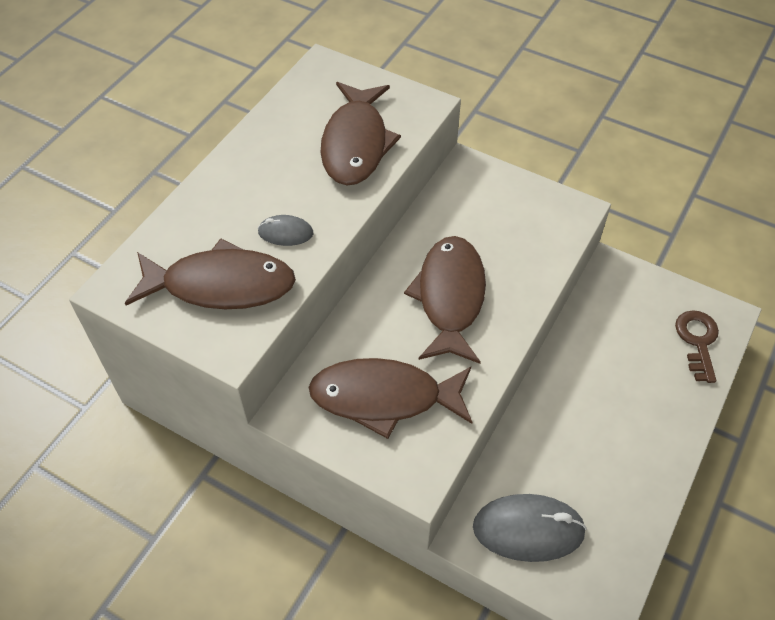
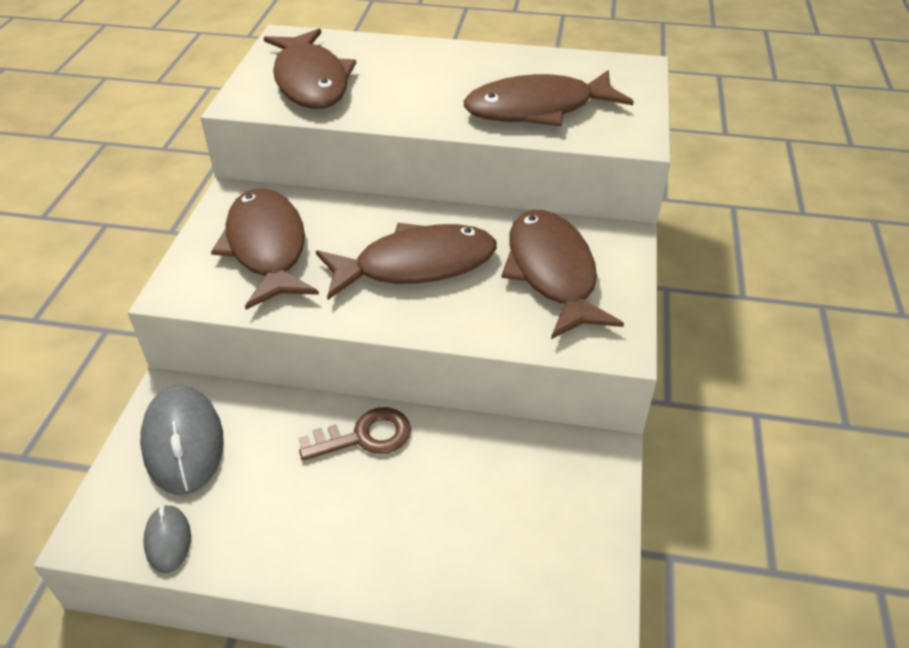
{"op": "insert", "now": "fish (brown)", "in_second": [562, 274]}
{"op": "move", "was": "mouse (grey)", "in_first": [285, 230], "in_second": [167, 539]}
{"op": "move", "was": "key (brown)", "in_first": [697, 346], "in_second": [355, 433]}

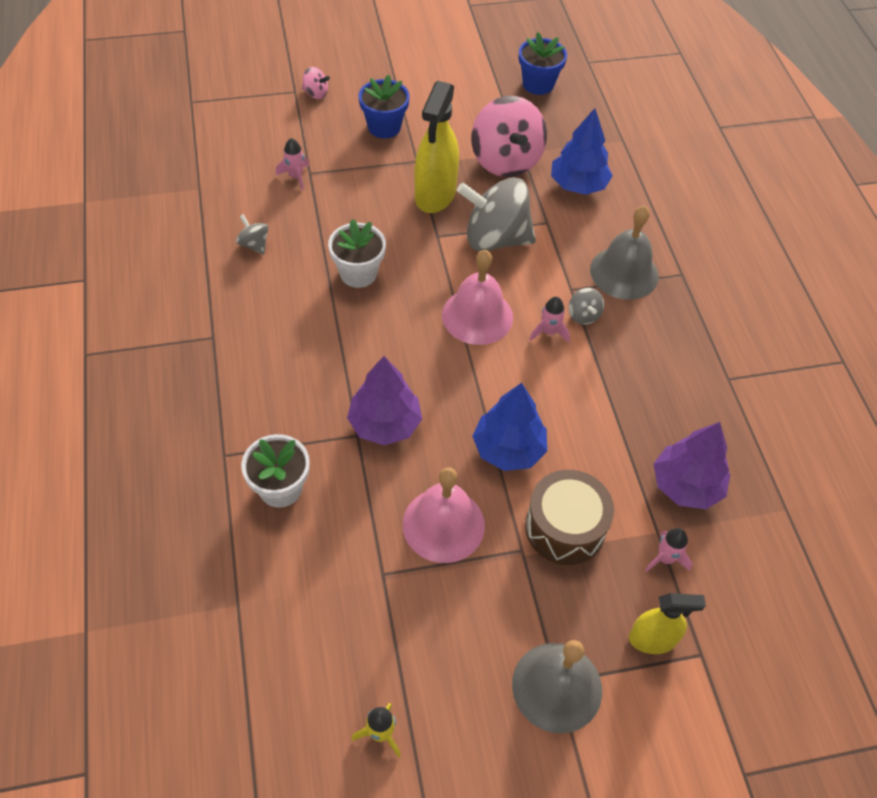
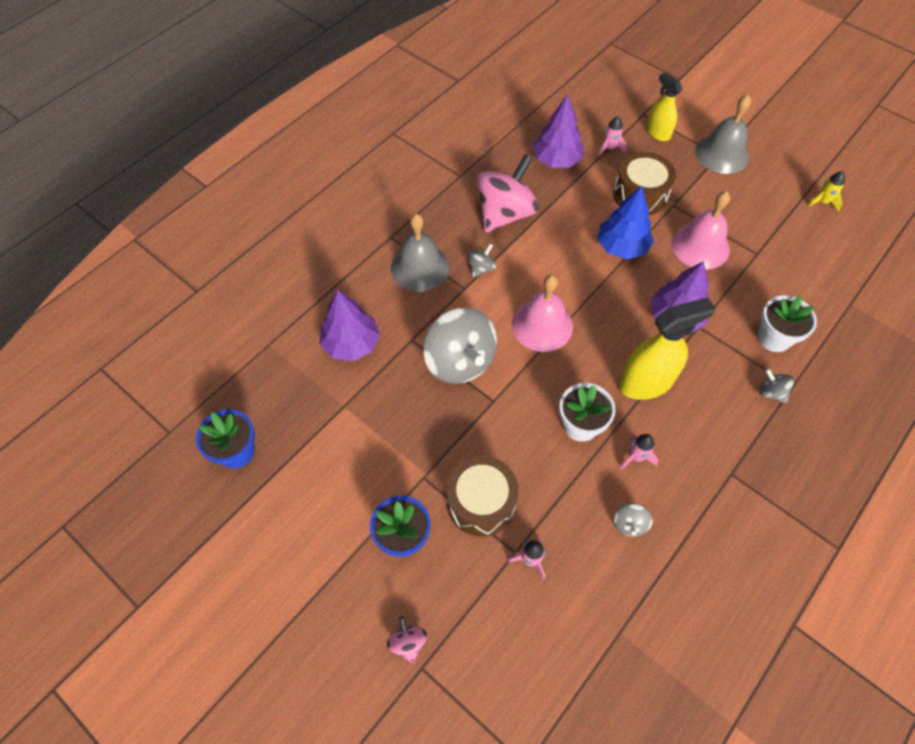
{"op": "insert", "now": "drum (brown)", "in_second": [482, 496]}
{"op": "insert", "now": "spinning top (grey)", "in_second": [776, 385]}
{"op": "move", "was": "spray bottle (yellow)", "in_first": [436, 147], "in_second": [667, 348]}
{"op": "move", "was": "spinning top (pink)", "in_first": [509, 136], "in_second": [508, 193]}
{"op": "move", "was": "rocket (pink)", "in_first": [549, 320], "in_second": [639, 452]}
{"op": "recolor", "was": "tree (blue)", "now": "tree (purple)", "in_first": [582, 151], "in_second": [349, 325]}

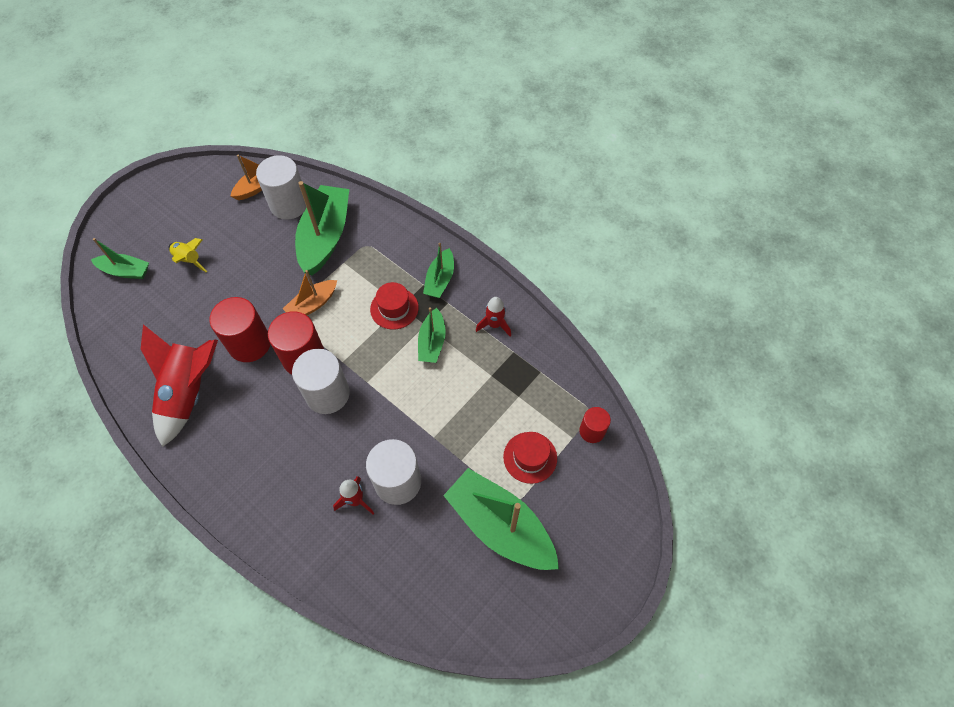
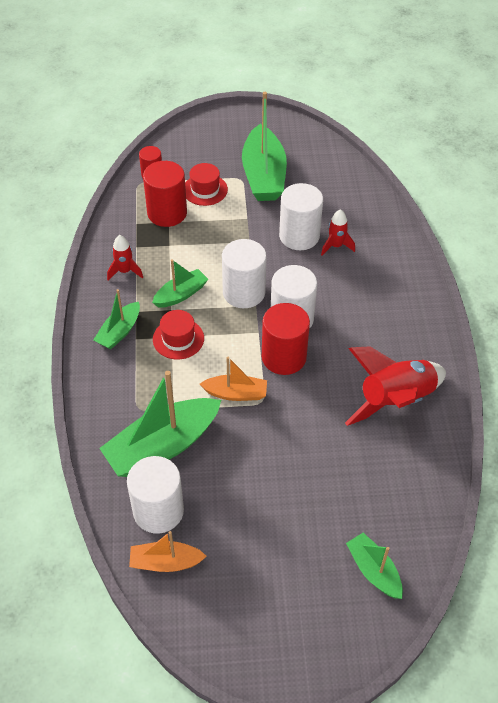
{"op": "delete", "was": "rocket (yellow)", "in_first": [188, 255]}
{"op": "insert", "now": "cylinder (white)", "in_second": [244, 273]}
{"op": "move", "was": "cylinder (red)", "in_first": [240, 329], "in_second": [165, 194]}
{"op": "rotate", "was": "boat (green)", "in_first": [438, 270], "in_second": [116, 319], "clockwise": 150}

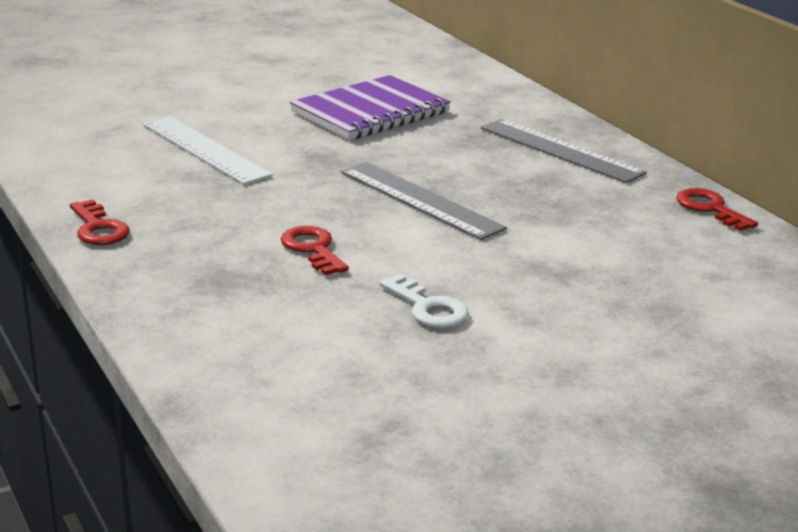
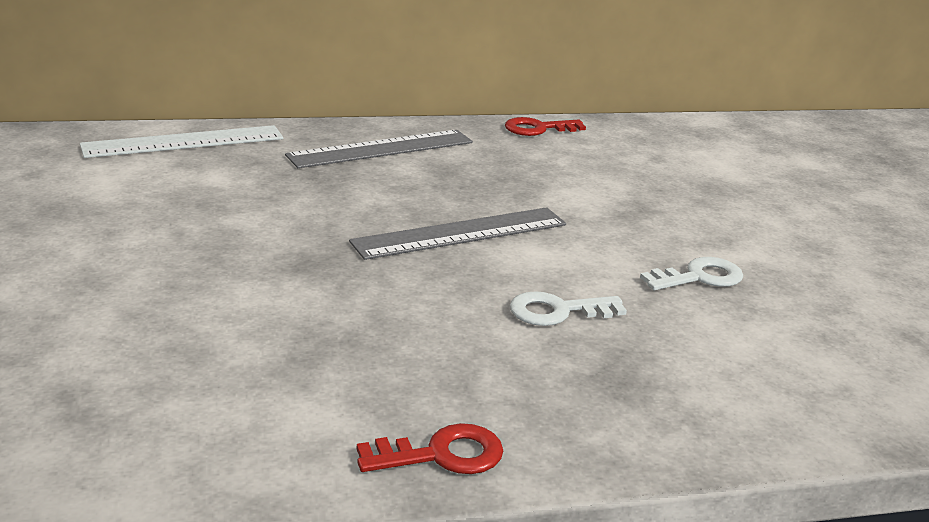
{"op": "delete", "was": "notebook (purple)", "in_first": [370, 107]}
{"op": "move", "was": "ruler (white)", "in_first": [207, 150], "in_second": [181, 141]}
{"op": "recolor", "was": "key (red)", "now": "key (white)", "in_first": [315, 250], "in_second": [568, 308]}

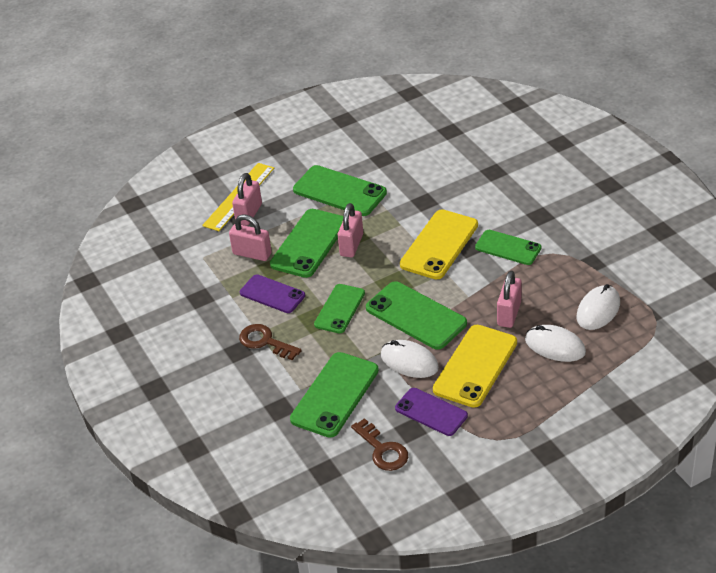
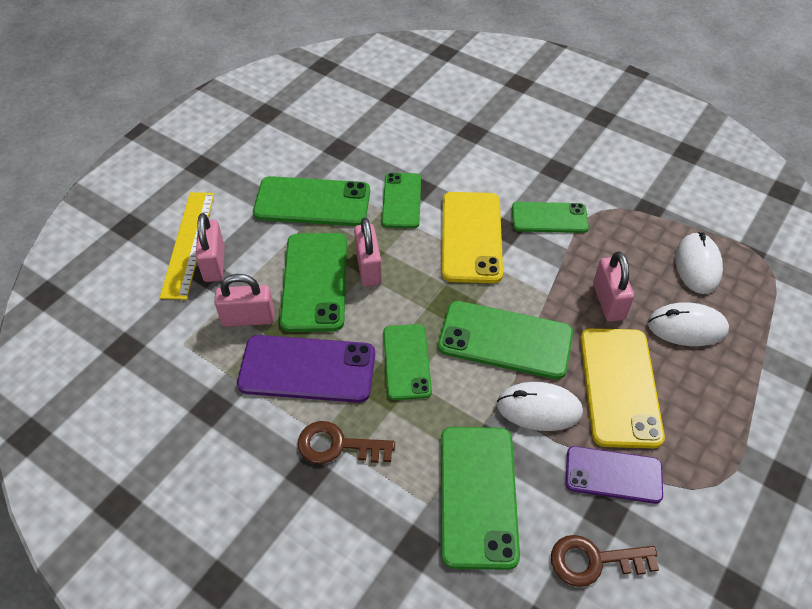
{"op": "insert", "now": "phone (green)", "in_second": [401, 200]}
{"op": "rotate", "was": "key (brown)", "in_first": [379, 444], "in_second": [605, 561], "clockwise": 150}
{"op": "resize", "was": "phone (purple)", "in_first": [272, 293], "in_second": [306, 369], "ratio": 1.53}

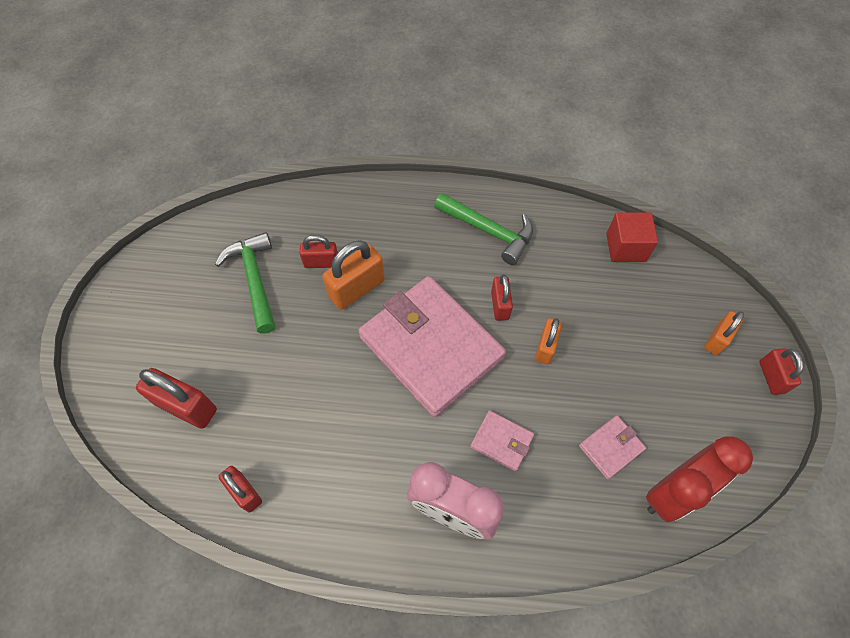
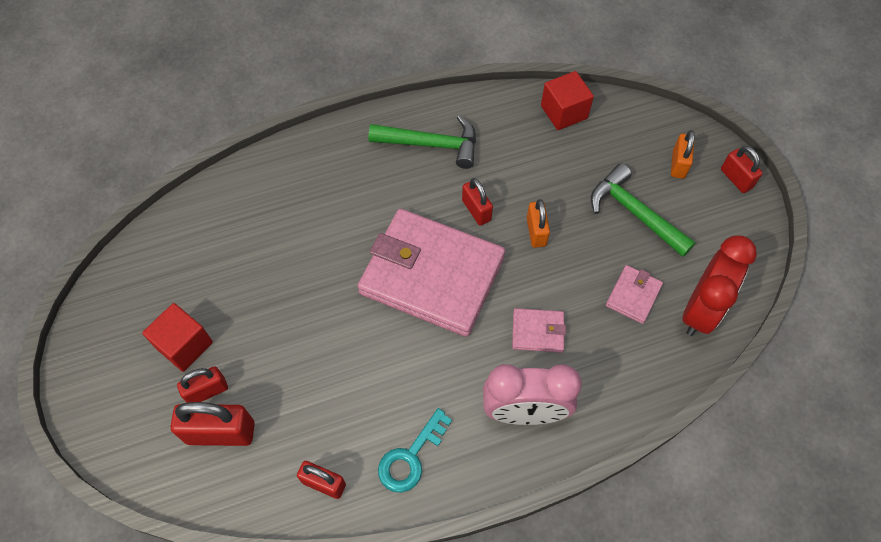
{"op": "delete", "was": "padlock (orange)", "in_first": [353, 275]}
{"op": "insert", "now": "cube (red)", "in_second": [177, 337]}
{"op": "insert", "now": "key (turquoise)", "in_second": [415, 450]}
{"op": "move", "was": "hammer (green)", "in_first": [245, 283], "in_second": [643, 210]}
{"op": "move", "was": "padlock (red)", "in_first": [319, 251], "in_second": [202, 384]}

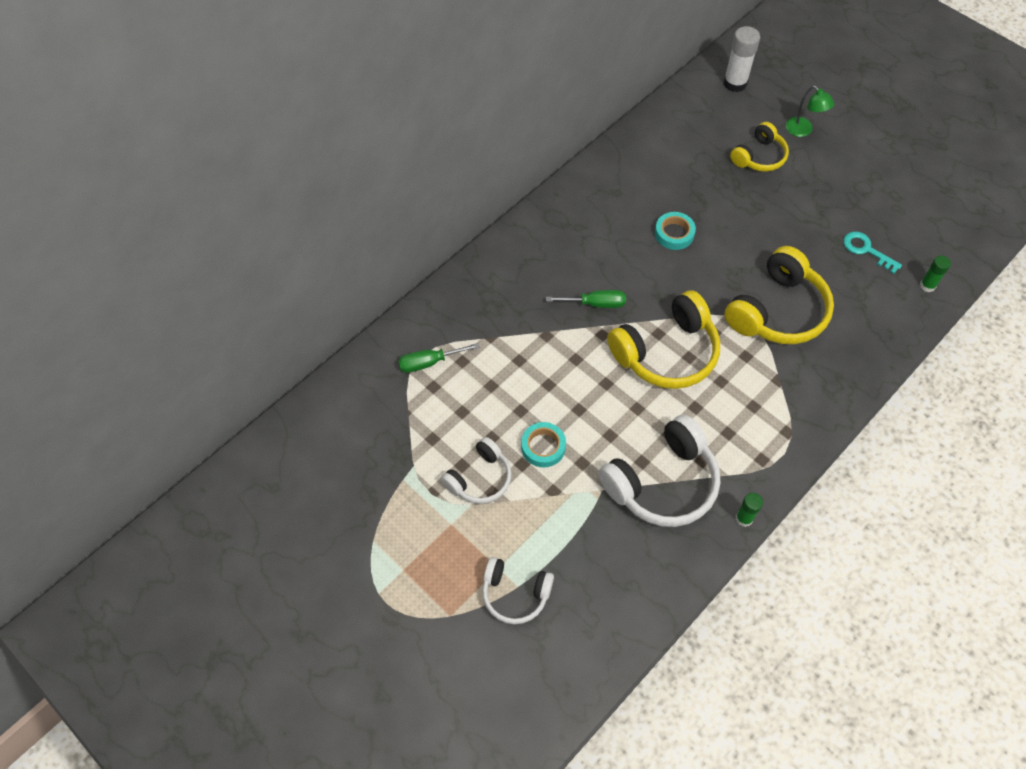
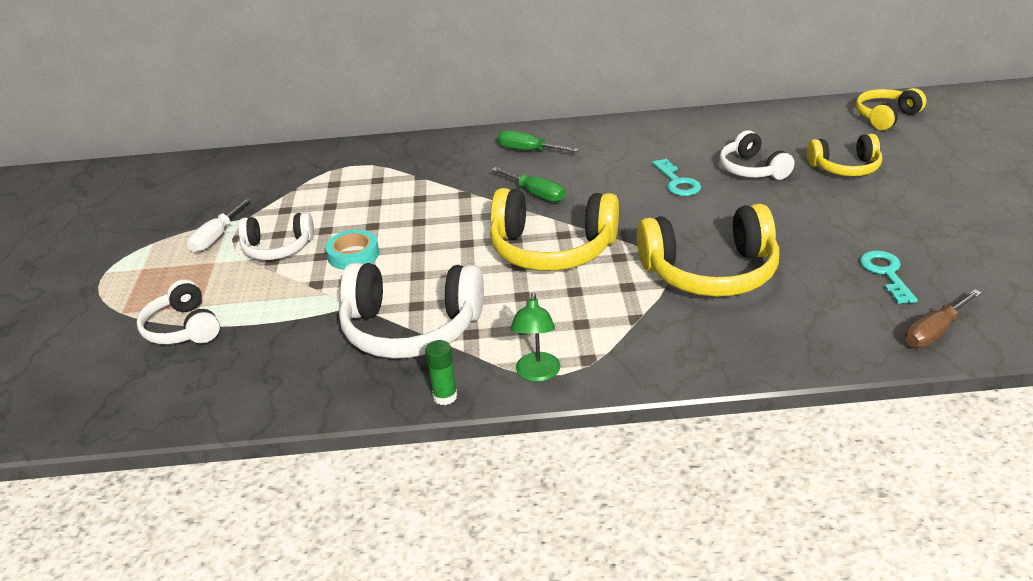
{"op": "insert", "now": "screwdriver (white)", "in_second": [219, 225]}
{"op": "insert", "now": "headphones (white)", "in_second": [757, 155]}
{"op": "move", "was": "screwdriver (green)", "in_first": [438, 358], "in_second": [538, 141]}
{"op": "move", "was": "lamp (green)", "in_first": [810, 111], "in_second": [536, 337]}
{"op": "replace", "was": "tape (turquoise)", "now": "key (turquoise)", "in_first": [675, 231], "in_second": [676, 177]}
{"op": "replace", "was": "glue stick (white)", "now": "headphones (yellow)", "in_first": [742, 59], "in_second": [891, 109]}
{"op": "replace", "was": "glue stick (green)", "now": "screwdriver (brown)", "in_first": [935, 273], "in_second": [943, 319]}

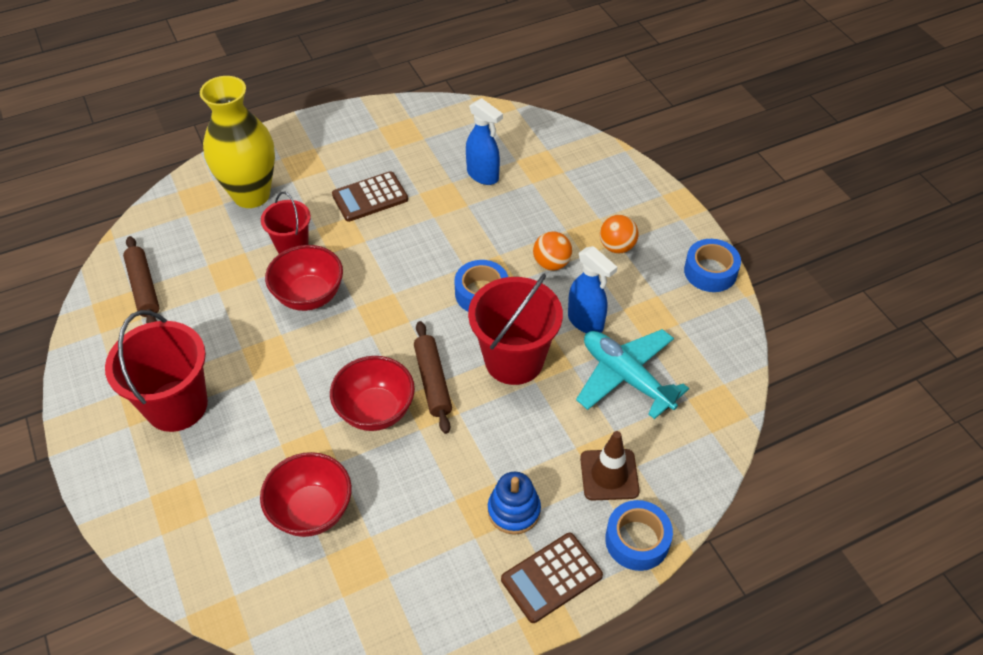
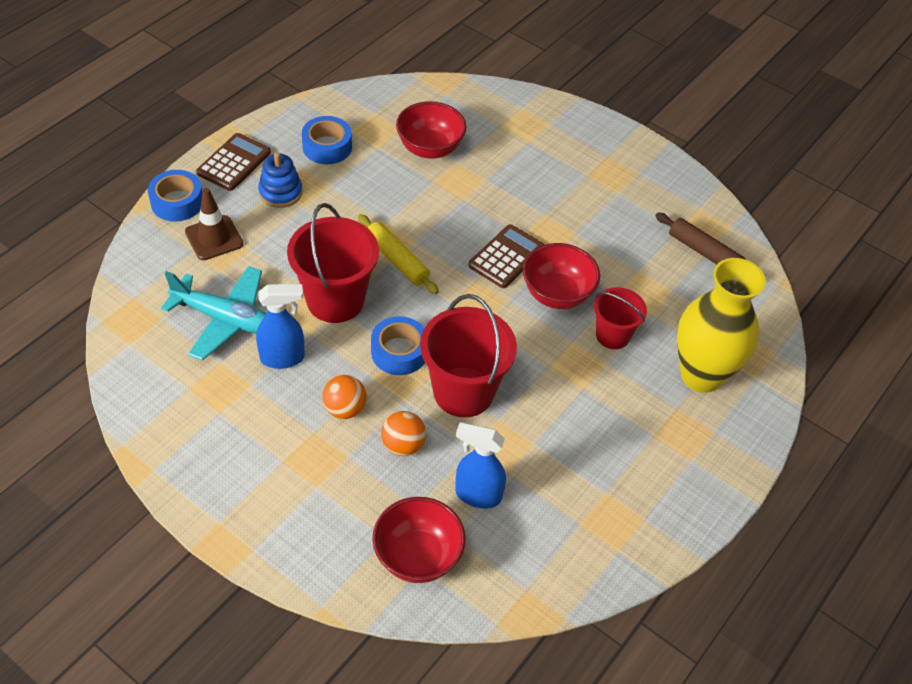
{"op": "move", "was": "bucket (red)", "in_first": [156, 371], "in_second": [468, 355]}
{"op": "move", "was": "bowl (red)", "in_first": [372, 393], "in_second": [419, 540]}
{"op": "move", "was": "calculator (brown)", "in_first": [370, 196], "in_second": [506, 256]}
{"op": "move", "was": "ball (orange)", "in_first": [619, 234], "in_second": [403, 433]}
{"op": "move", "was": "tape (blue)", "in_first": [712, 265], "in_second": [327, 140]}
{"op": "recolor", "was": "rolling pin (brown)", "now": "rolling pin (yellow)", "in_first": [433, 377], "in_second": [398, 254]}
{"op": "rotate", "was": "spray bottle (blue)", "in_first": [592, 289], "in_second": [280, 326], "clockwise": 150}

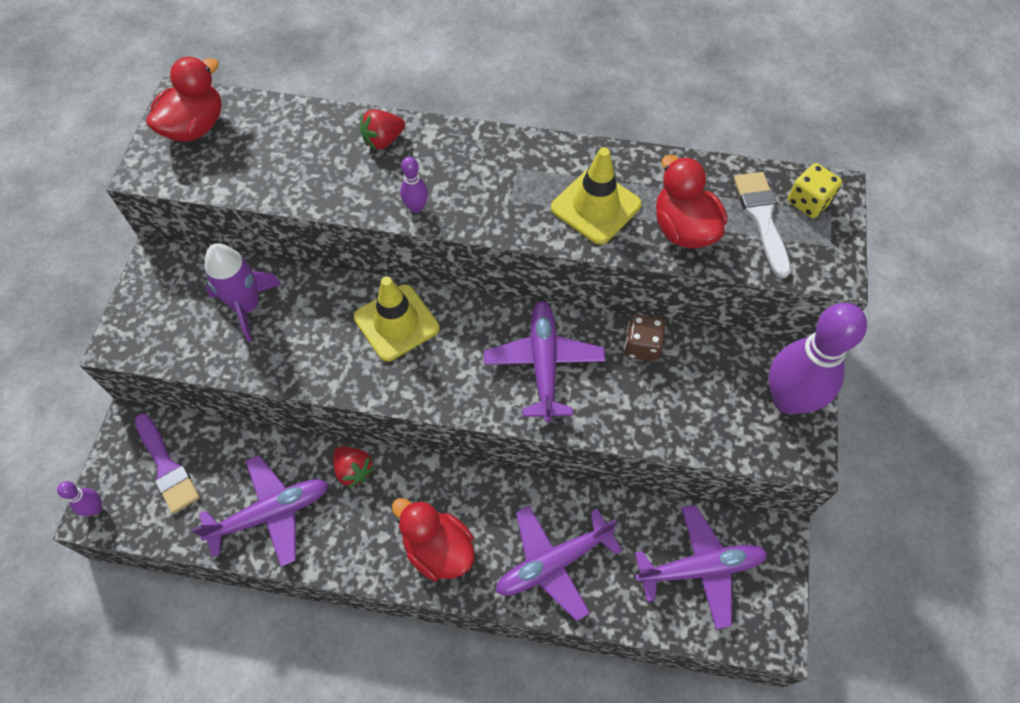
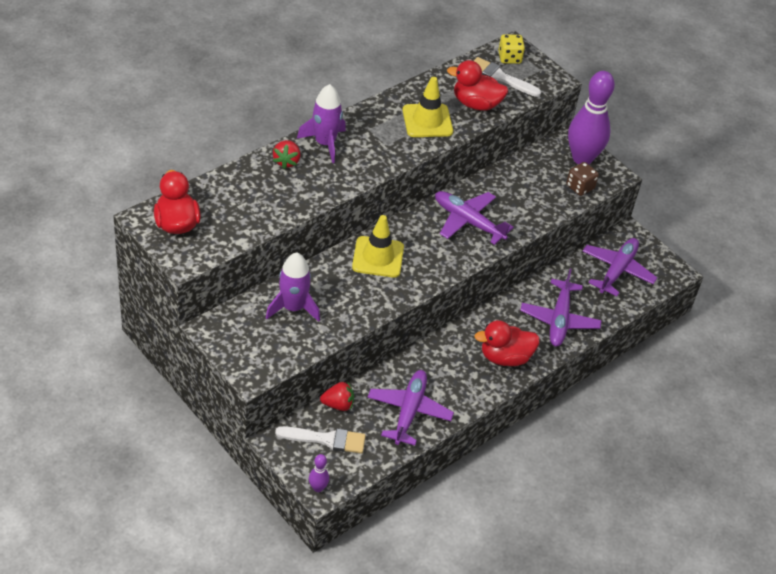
{"op": "delete", "was": "bowling pin (purple)", "in_first": [414, 185]}
{"op": "insert", "now": "rocket (purple)", "in_second": [321, 123]}
{"op": "move", "was": "strawberry (red)", "in_first": [354, 467], "in_second": [337, 396]}
{"op": "move", "was": "dice (brown)", "in_first": [644, 337], "in_second": [582, 179]}
{"op": "recolor", "was": "brush (purple)", "now": "brush (white)", "in_first": [167, 463], "in_second": [320, 440]}

